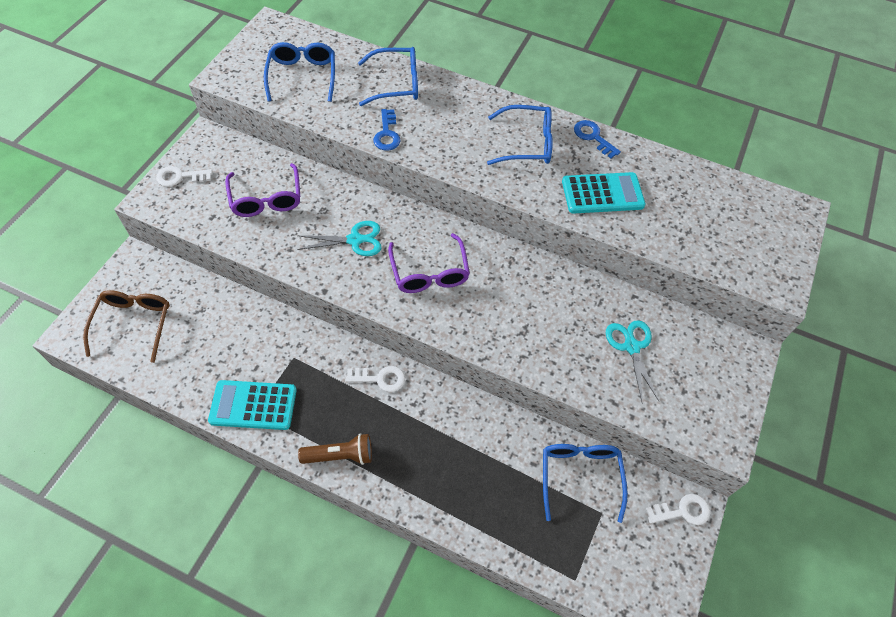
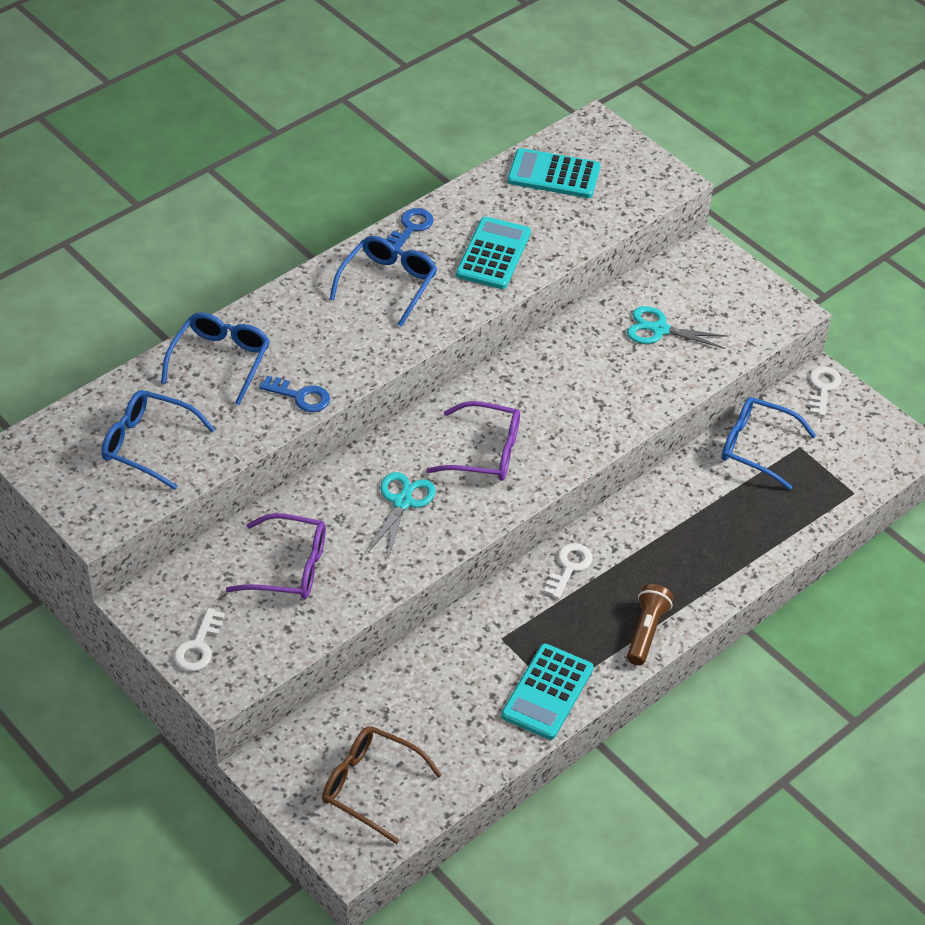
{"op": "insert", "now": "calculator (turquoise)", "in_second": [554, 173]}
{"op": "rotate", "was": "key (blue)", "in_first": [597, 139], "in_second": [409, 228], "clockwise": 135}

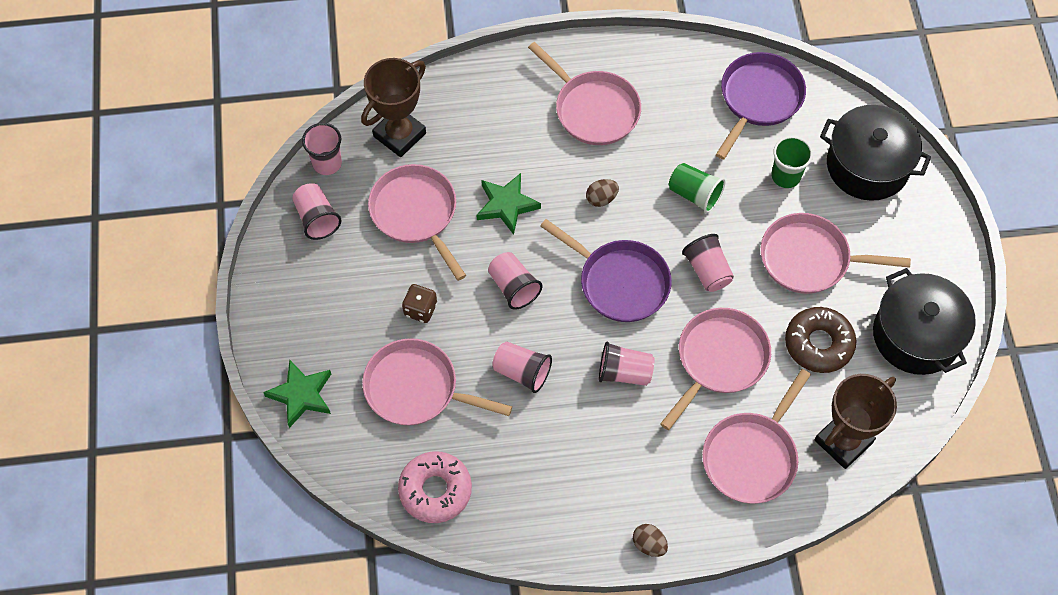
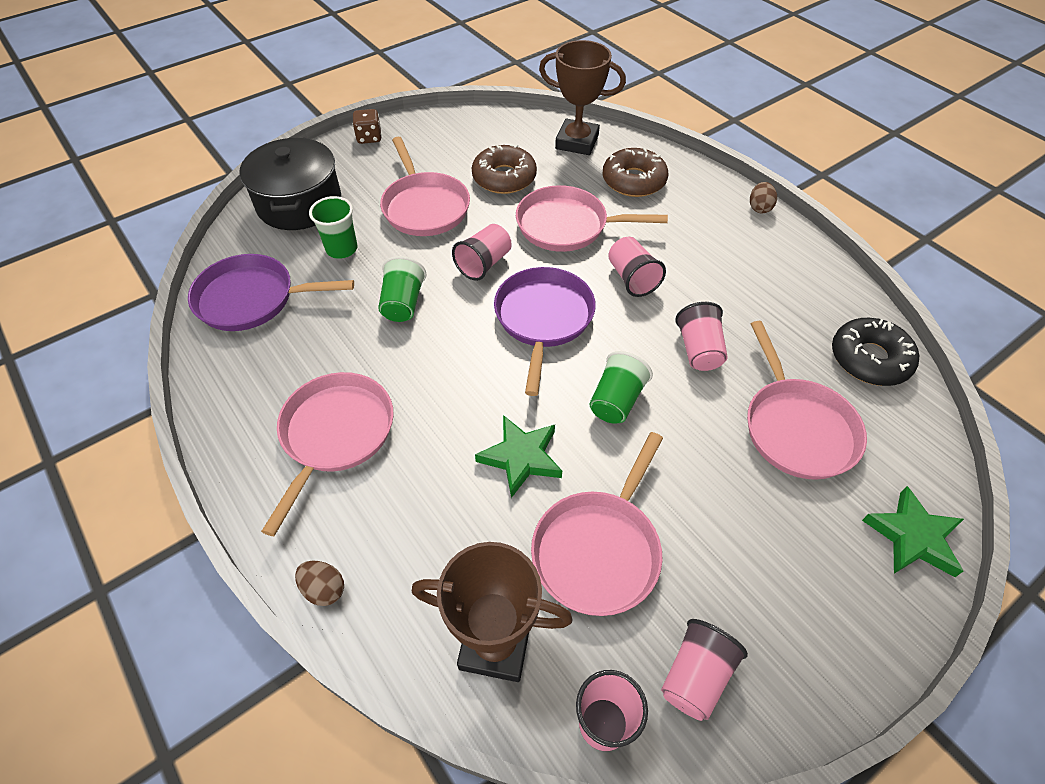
{"op": "delete", "was": "pot (black)", "in_first": [924, 321]}
{"op": "move", "was": "dice (brown)", "in_first": [419, 303], "in_second": [367, 126]}
{"op": "move", "was": "egg (brown)", "in_first": [602, 193], "in_second": [319, 583]}
{"op": "replace", "was": "pan (pink)", "now": "donut (brown)", "in_first": [756, 436], "in_second": [635, 172]}
{"op": "recolor", "was": "donut (pink)", "now": "donut (black)", "in_first": [435, 487], "in_second": [875, 352]}
{"op": "recolor", "was": "cup (pink)", "now": "cup (green)", "in_first": [515, 281], "in_second": [621, 387]}

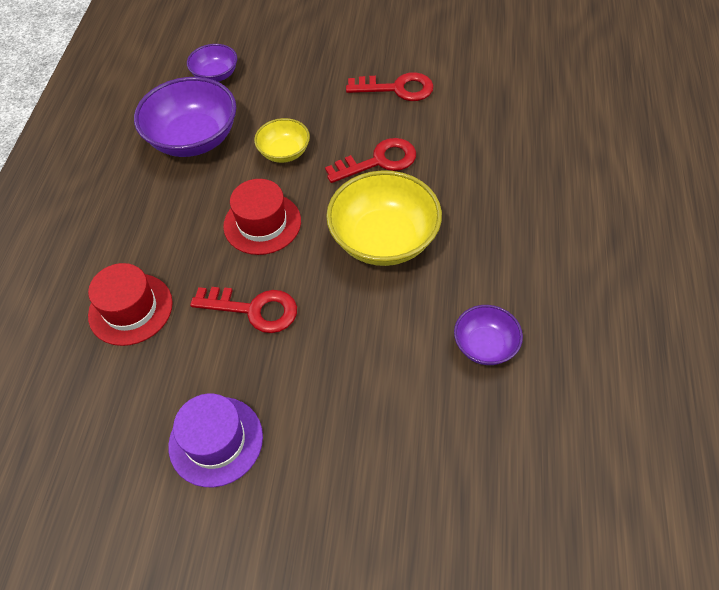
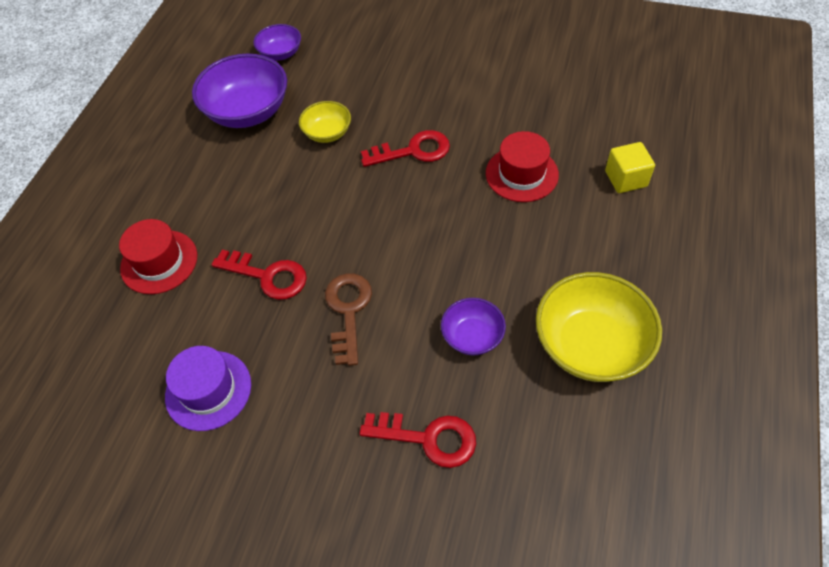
{"op": "insert", "now": "key (brown)", "in_second": [348, 319]}
{"op": "insert", "now": "cube (yellow)", "in_second": [630, 167]}
{"op": "move", "was": "hat (red)", "in_first": [262, 217], "in_second": [522, 166]}
{"op": "move", "was": "bowl (yellow)", "in_first": [384, 218], "in_second": [599, 327]}
{"op": "move", "was": "key (red)", "in_first": [390, 86], "in_second": [417, 440]}

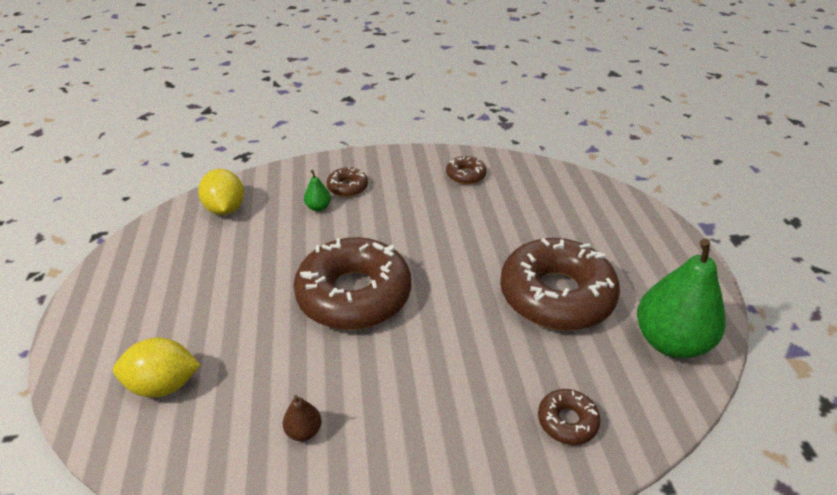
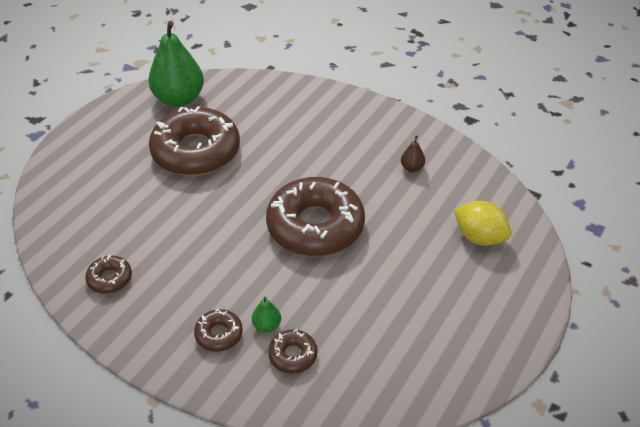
{"op": "delete", "was": "lemon (yellow)", "in_first": [221, 192]}
{"op": "move", "was": "donut (brown)", "in_first": [569, 417], "in_second": [292, 351]}

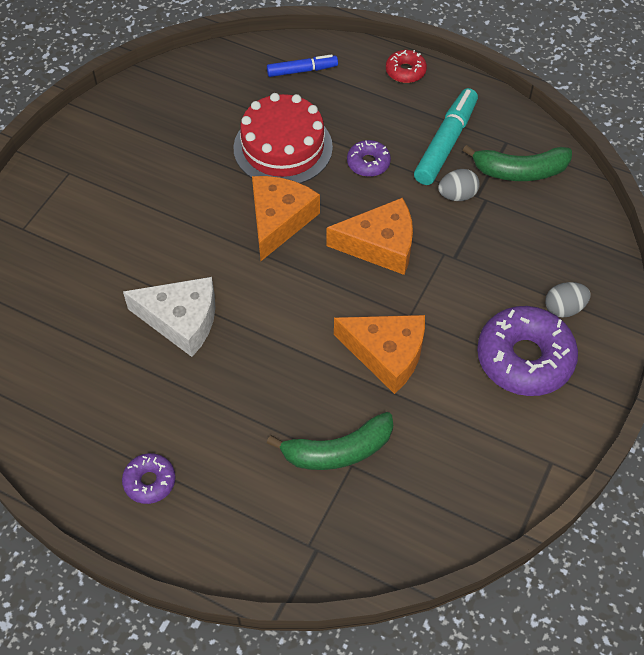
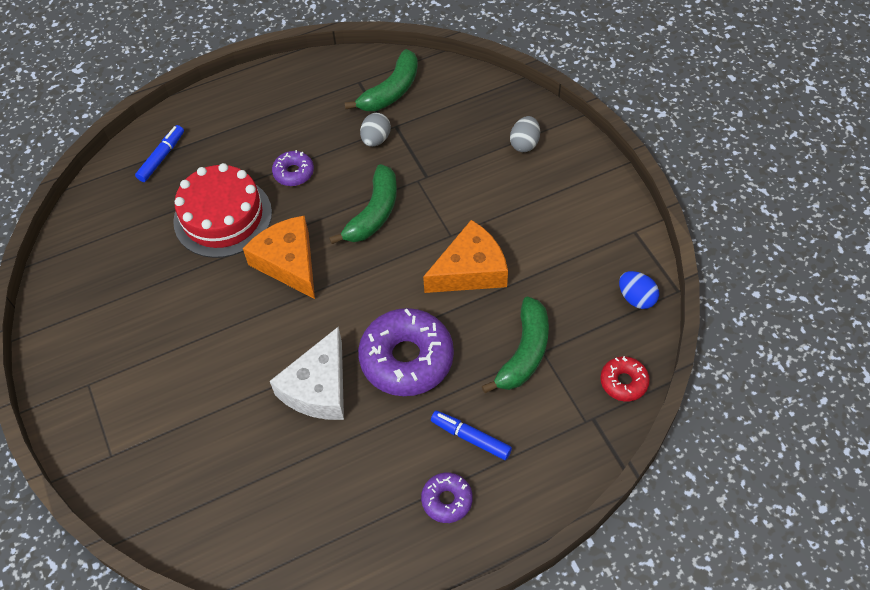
{"op": "delete", "was": "marker (turquoise)", "in_first": [446, 136]}
{"op": "insert", "now": "marker (blue)", "in_second": [471, 435]}
{"op": "insert", "now": "egg (blue)", "in_second": [639, 290]}
{"op": "move", "was": "donut (red)", "in_first": [406, 66], "in_second": [625, 378]}
{"op": "move", "was": "donut (purple)", "in_first": [527, 351], "in_second": [406, 352]}
{"op": "replace", "was": "cheese (orange)", "now": "banana (green)", "in_first": [370, 236], "in_second": [363, 204]}
{"op": "rotate", "was": "cheese (white)", "in_first": [169, 317], "in_second": [307, 373], "clockwise": 150}

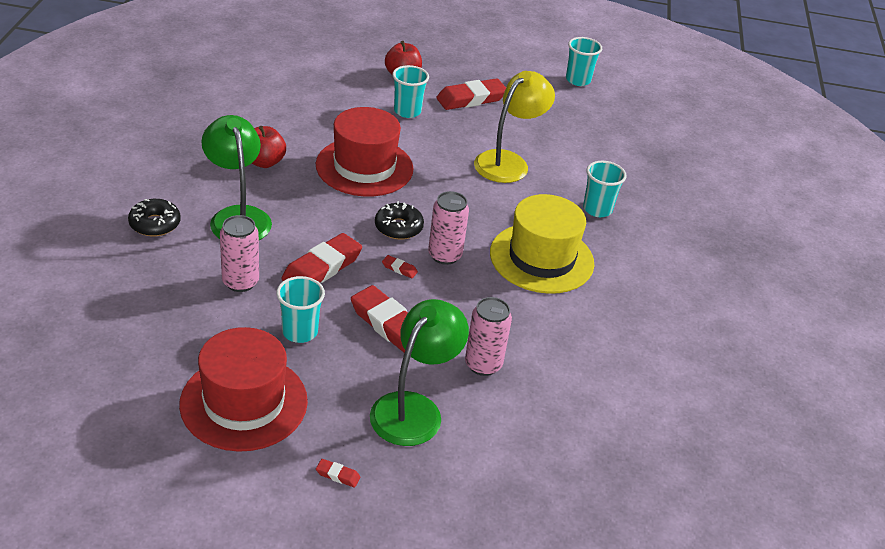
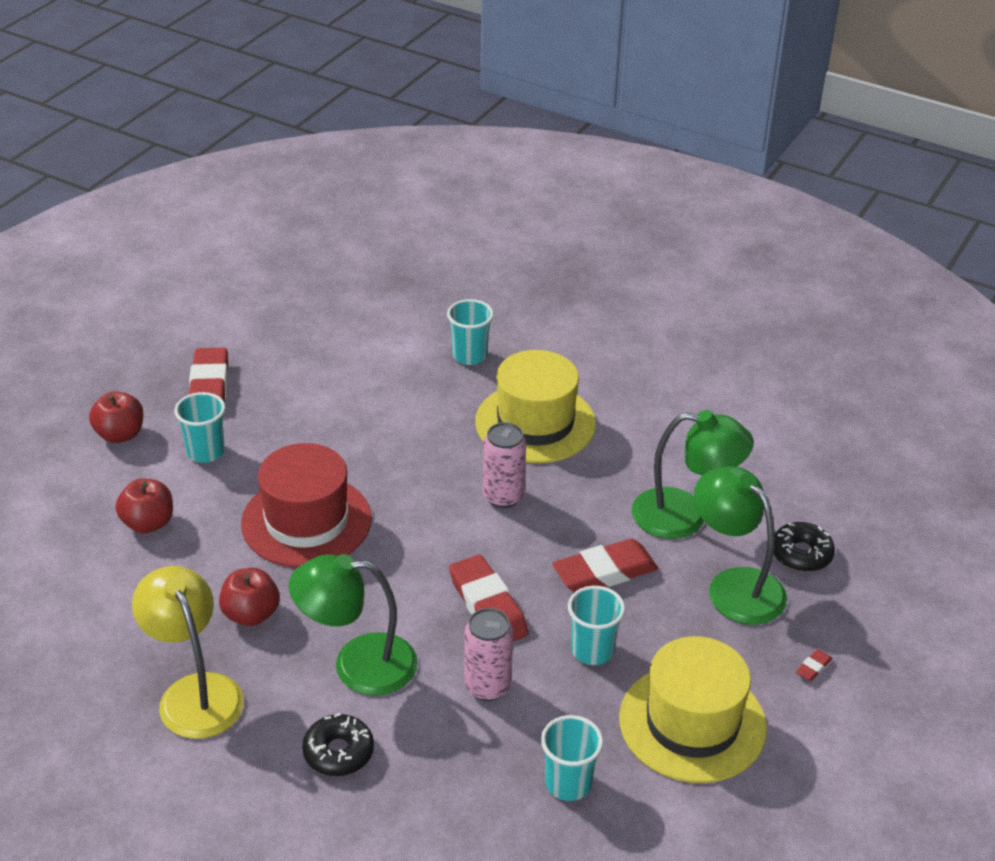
{"op": "delete", "was": "eraser (red)", "in_first": [400, 266]}
{"op": "insert", "now": "apple (red)", "in_second": [144, 506]}
{"op": "move", "was": "donut (black)", "in_first": [399, 220], "in_second": [804, 547]}
{"op": "move", "was": "lamp (yellow)", "in_first": [514, 127], "in_second": [188, 652]}
{"op": "move", "was": "cup (turquoise)", "in_first": [584, 61], "in_second": [572, 758]}
{"op": "replace", "was": "can (pink)", "now": "lamp (green)", "in_first": [488, 336], "in_second": [693, 474]}
{"op": "recolor", "was": "hat (red)", "now": "hat (yellow)", "in_first": [243, 389], "in_second": [693, 709]}

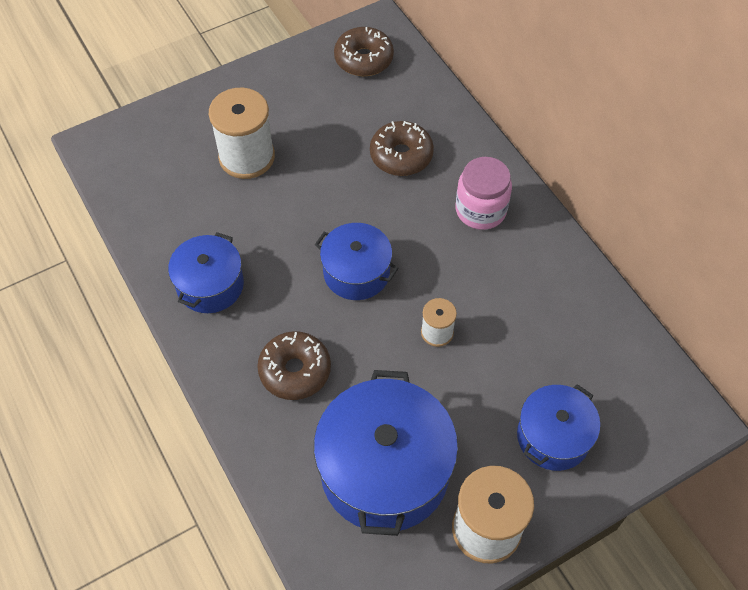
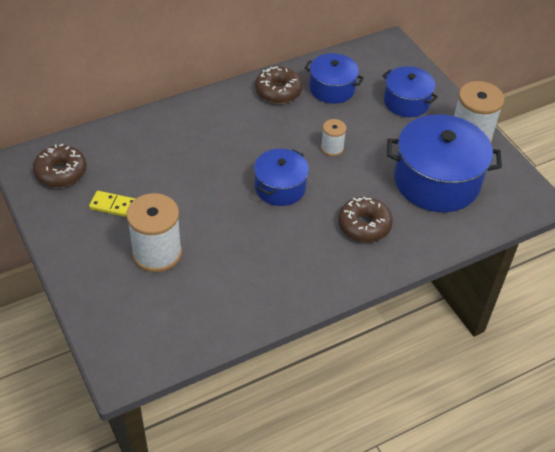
{"op": "delete", "was": "jar (pink)", "in_first": [484, 193]}
{"op": "insert", "now": "domino (yellow)", "in_second": [112, 204]}
{"op": "move", "was": "pot (blue)", "in_first": [206, 272], "in_second": [334, 78]}
{"op": "move", "was": "donut (brown)", "in_first": [402, 148], "in_second": [279, 85]}

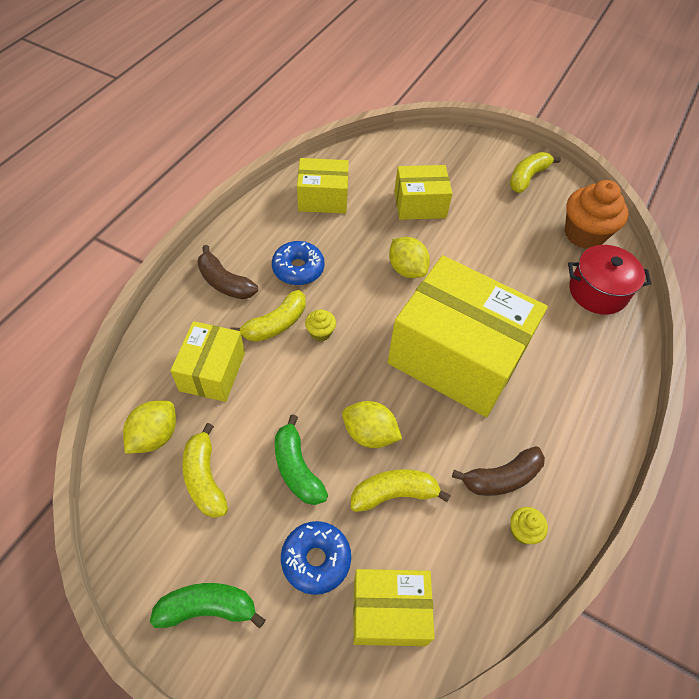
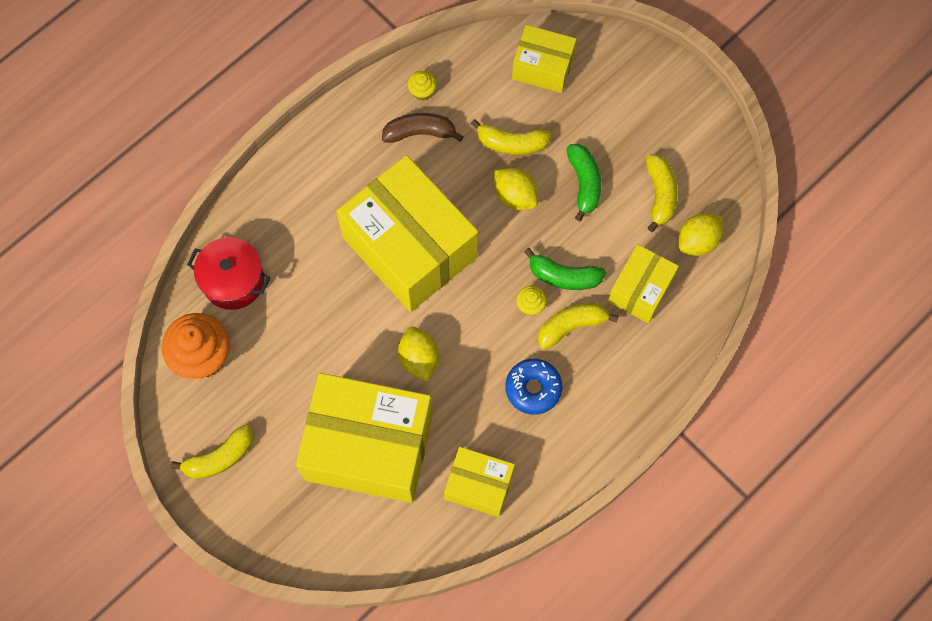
{"op": "delete", "was": "banana (brown)", "in_first": [227, 272]}
{"op": "delete", "was": "donut (blue)", "in_first": [316, 558]}
{"op": "move", "was": "banana (green)", "in_first": [207, 605], "in_second": [565, 269]}
{"op": "resize", "was": "box (yellow)", "in_first": [423, 192], "in_second": [364, 438], "ratio": 1.94}

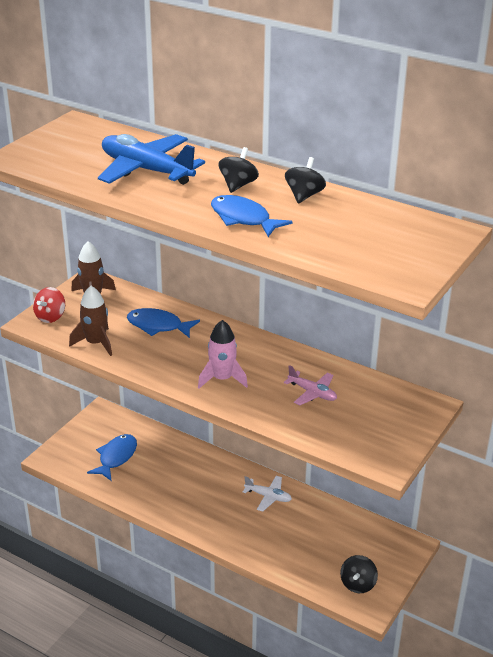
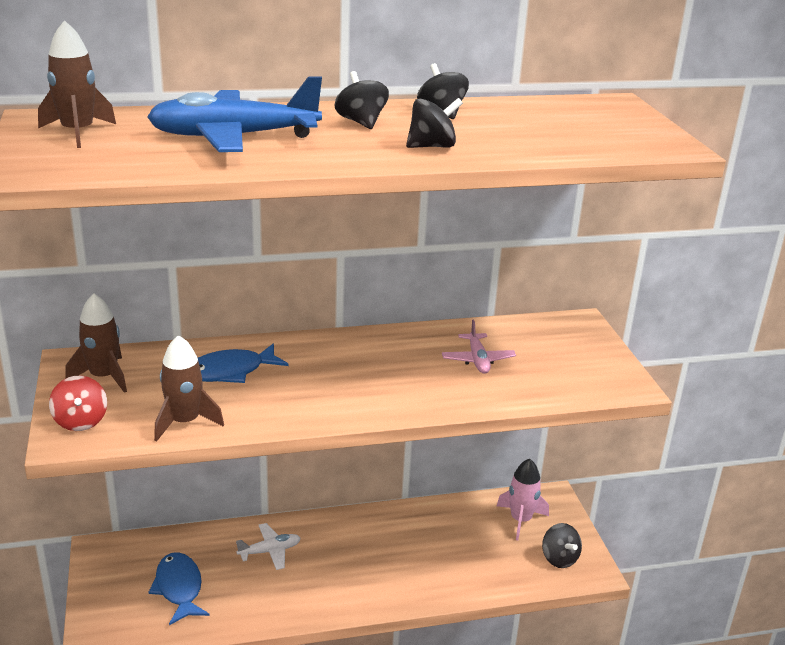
{"op": "insert", "now": "rocket (brown)", "in_second": [77, 84]}
{"op": "move", "was": "rocket (pink)", "in_first": [223, 354], "in_second": [523, 499]}
{"op": "move", "was": "plane (white)", "in_first": [267, 493], "in_second": [268, 546]}
{"op": "replace", "was": "fish (blue)", "now": "spinning top (black)", "in_first": [252, 216], "in_second": [434, 123]}
{"op": "rotate", "was": "plane (pink)", "in_first": [310, 385], "in_second": [479, 347], "clockwise": 90}

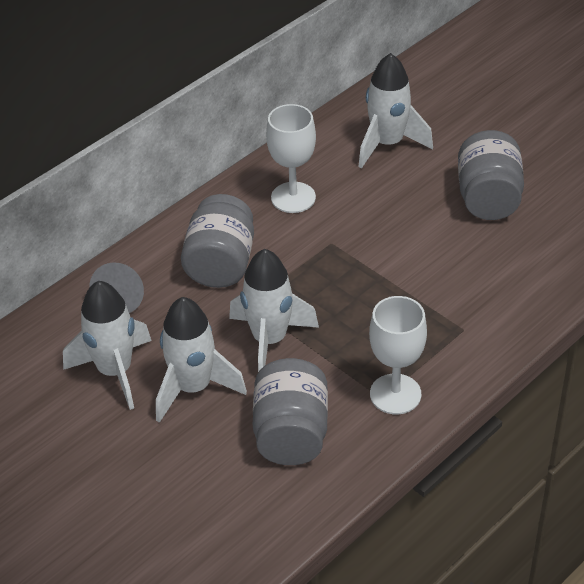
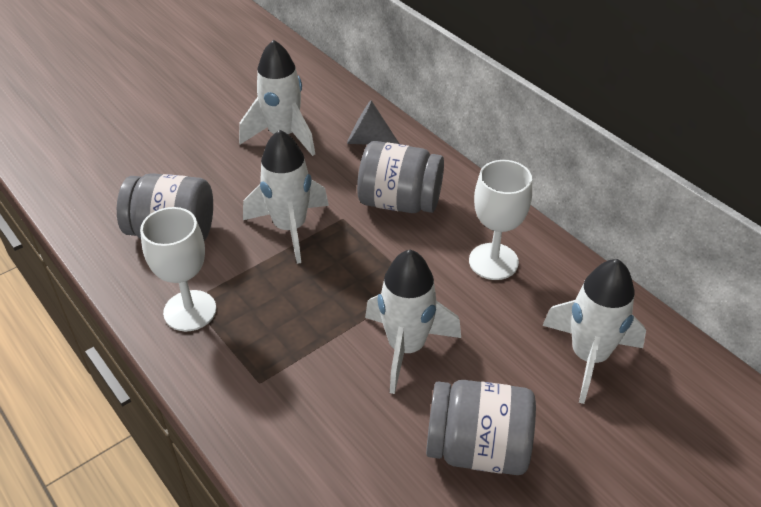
{"op": "move", "was": "rocket (white)", "in_first": [201, 360], "in_second": [413, 322]}

